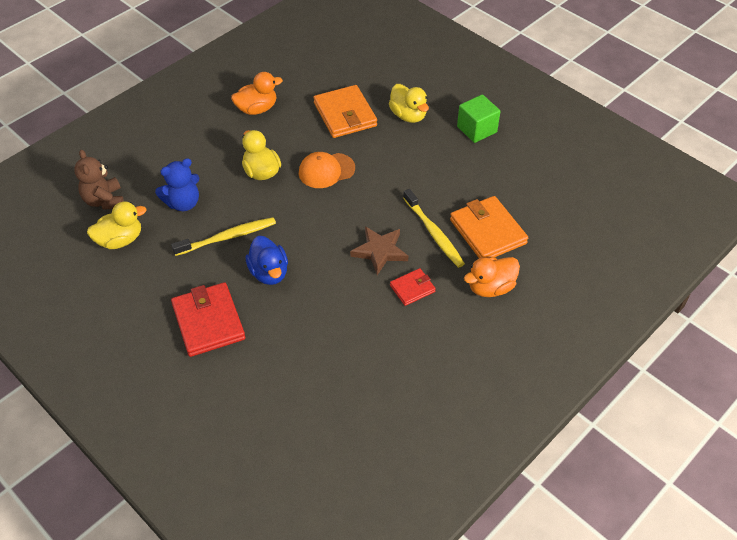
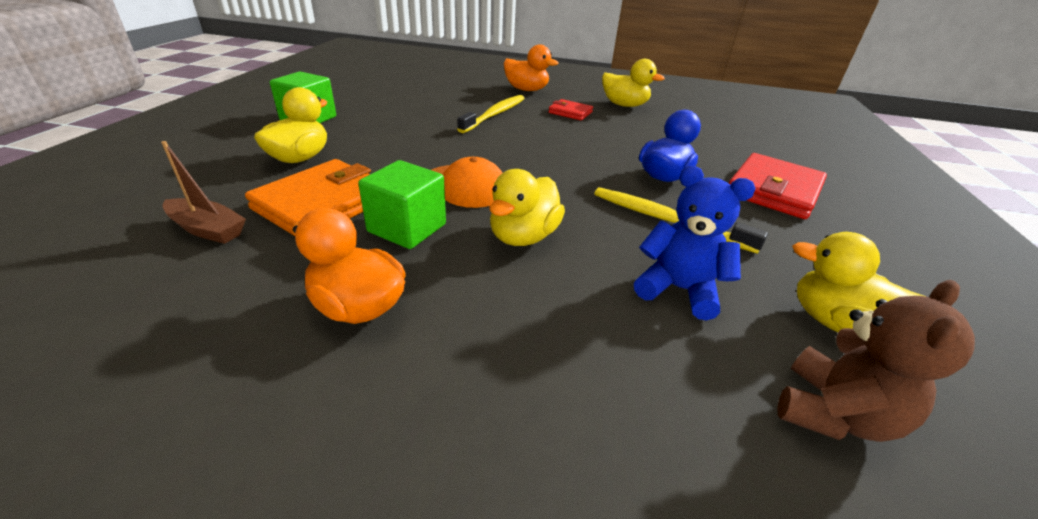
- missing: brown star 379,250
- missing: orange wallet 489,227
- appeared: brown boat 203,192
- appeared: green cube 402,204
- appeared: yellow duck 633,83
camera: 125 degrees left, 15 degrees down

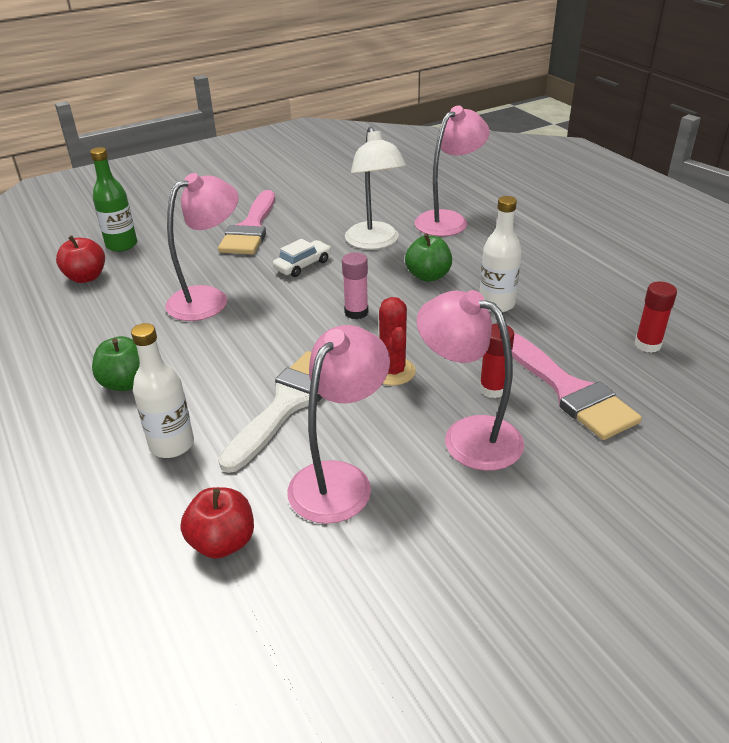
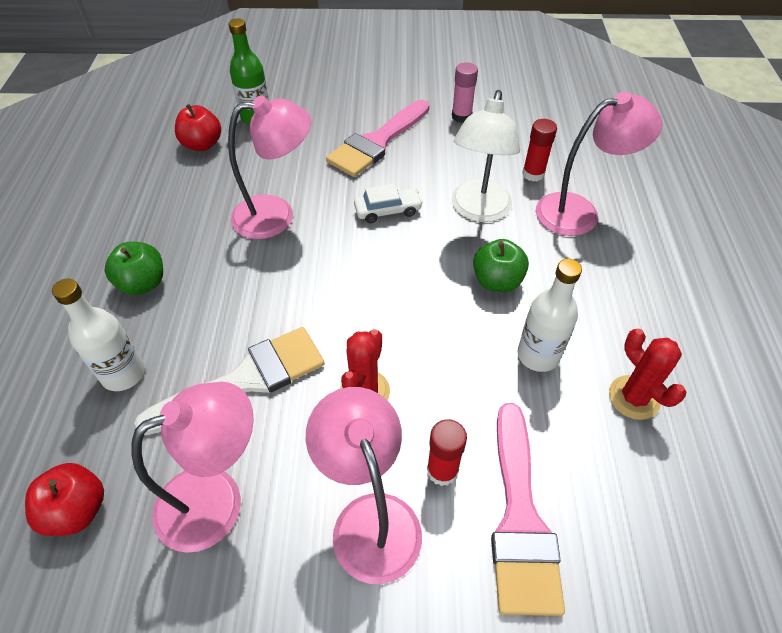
- appeared: red cactus 647,374
- relocated: pink glue stick 355,286 to 465,92
- relocated: red glue stick 656,317 to 539,150
camera: 30 degrees right, 15 degrees up

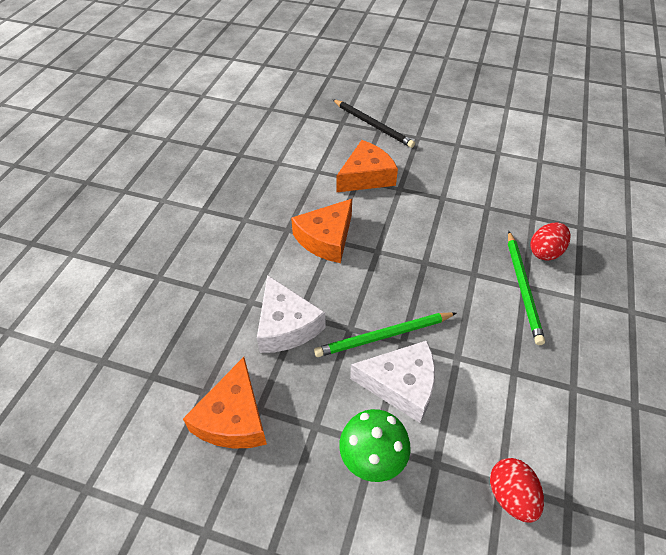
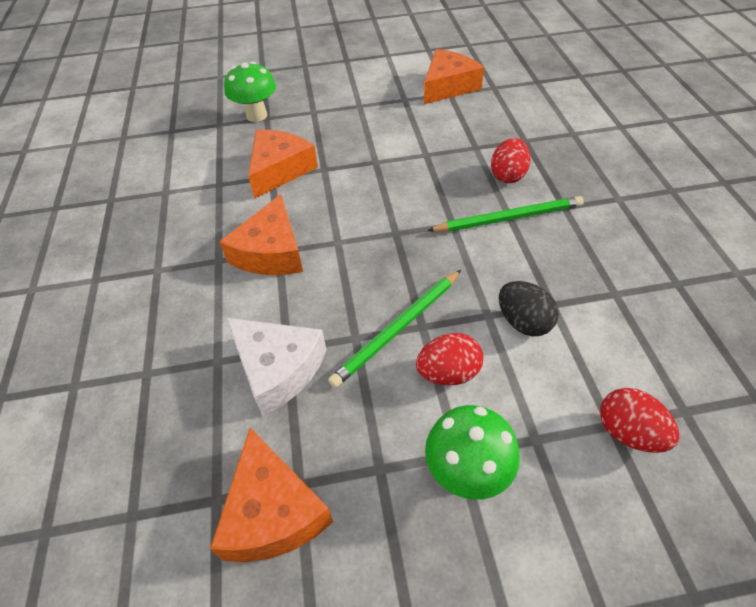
- appeared: orange cheese 454,76
- appeared: black egg 529,309
- exchanged: black pencil 373,123 to green mushroom 250,92
- exchanged: white cheese 392,382 to red egg 449,359
- spun: green pencil 526,288 = 505,214 75 degrees counterclockwise
camera: 25 degrees left, 0 degrees up

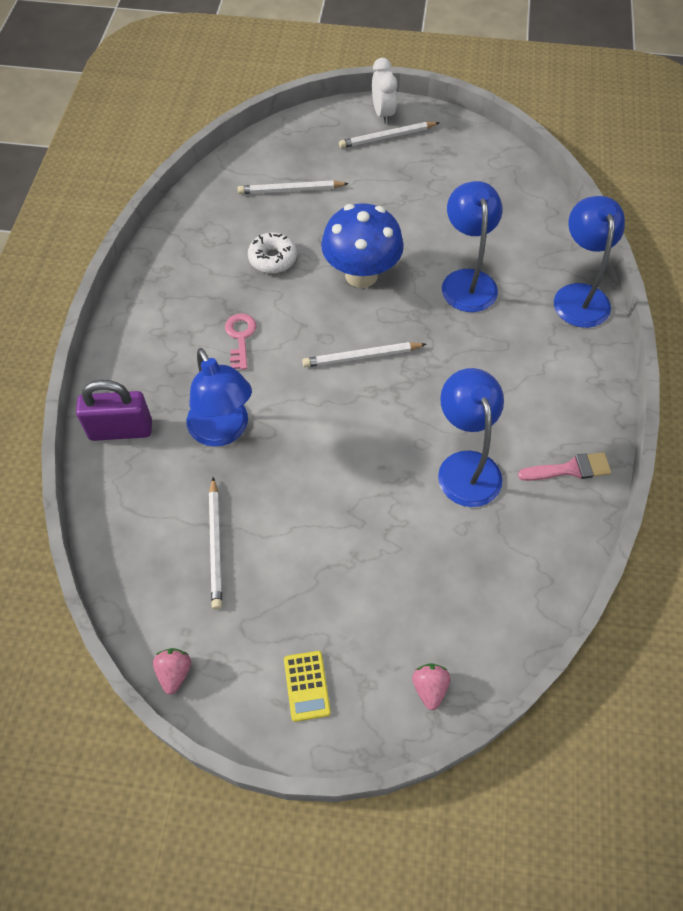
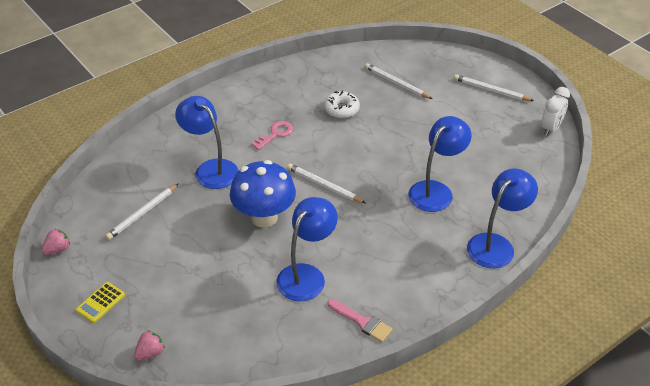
- missing: purple padlock 114,410
- relocated: blue mushroom 362,245 to 263,193
- relocated: white clock 384,91 to 555,111
- spun: blue lamp 219,397 = 207,142 120 degrees clockwise
camera: 45 degrees right, 15 degrees down

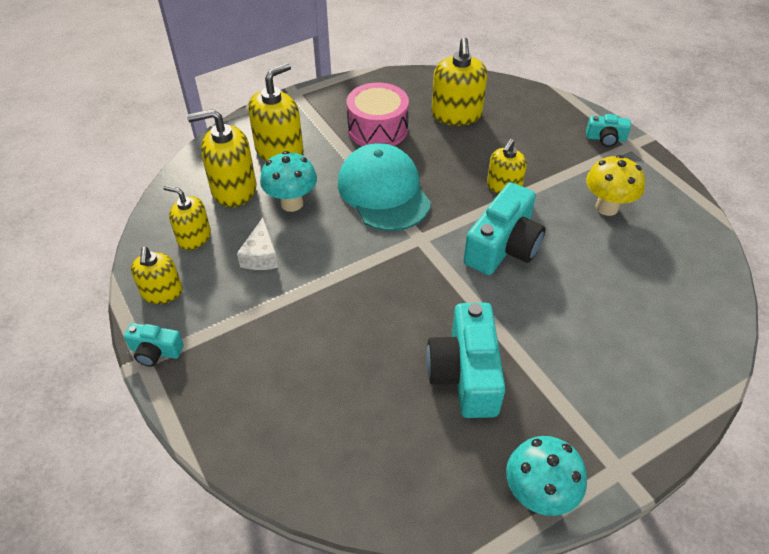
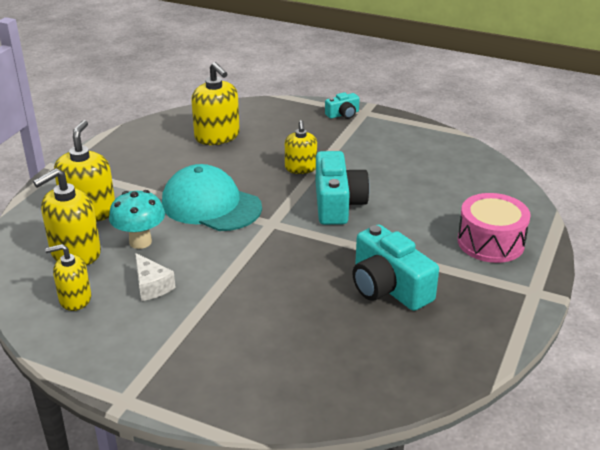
- missing: turquoise camera 154,345
- missing: yellow soap dispenser 157,275
- missing: turquoise mushroom 546,476
- missing: yellow mushroom 615,185
- relocated: pink drum 378,114 to 494,228
camera: 35 degrees left, 15 degrees down

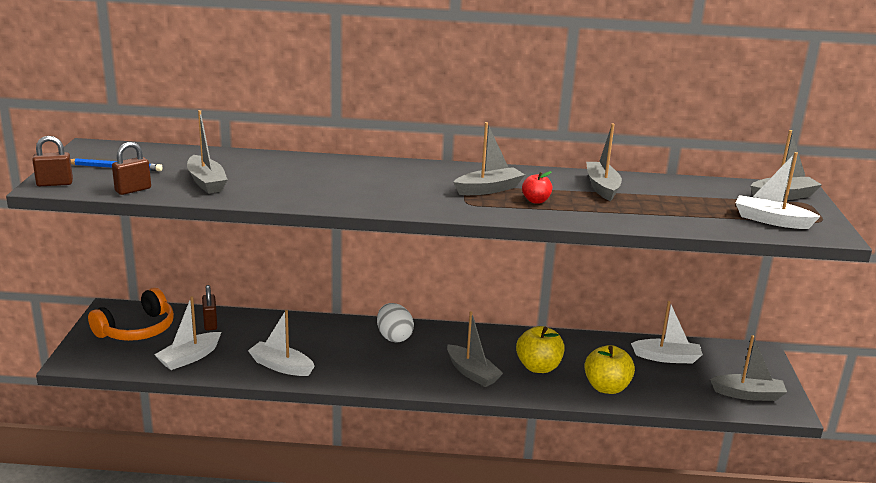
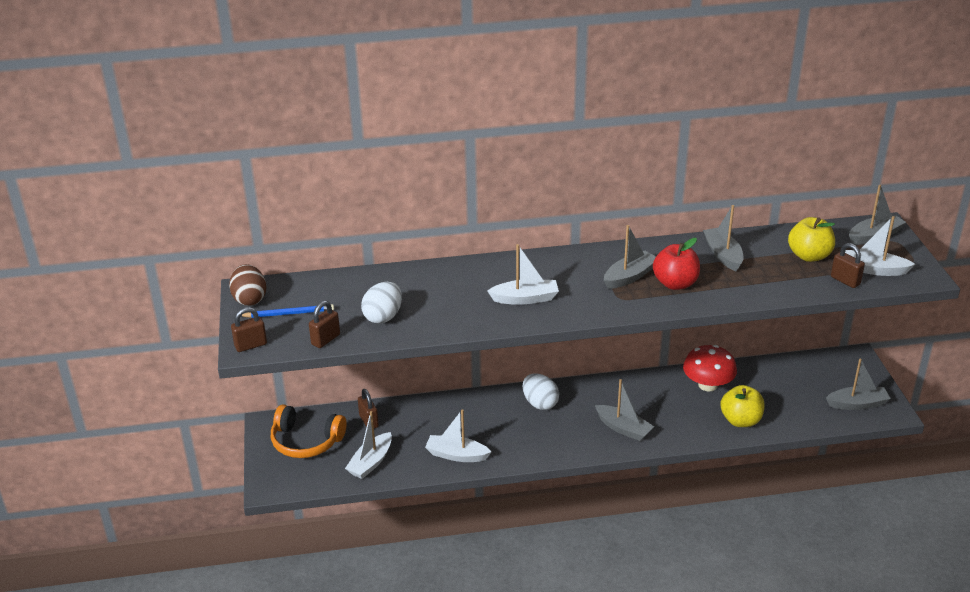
- appeared: brown egg 248,285
- appeared: red mushroom 710,368
- appeared: brown padlock 848,265
- relocated: yellow apple 540,349 to 811,239
- relocated: white boat 667,332 to 523,274
- exchanged: grey boat 207,152 to white egg 381,303
- spun: orange headphones 131,314 = 309,431 75 degrees clockwise
- size: red apple 537,187 = 676,264 x1.74
camera: 10 degrees left, 10 degrees up

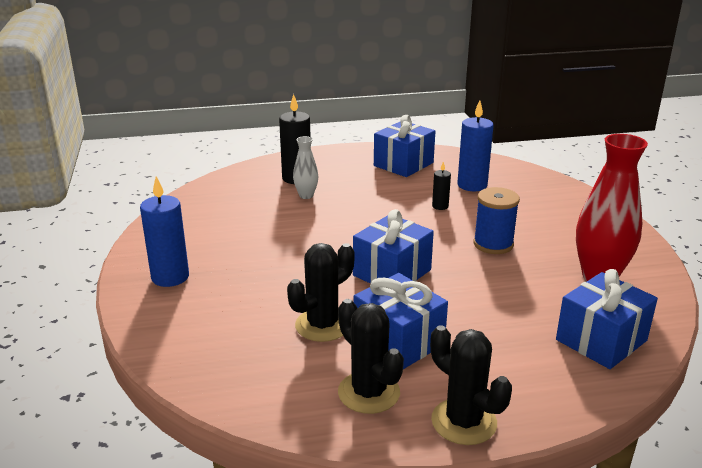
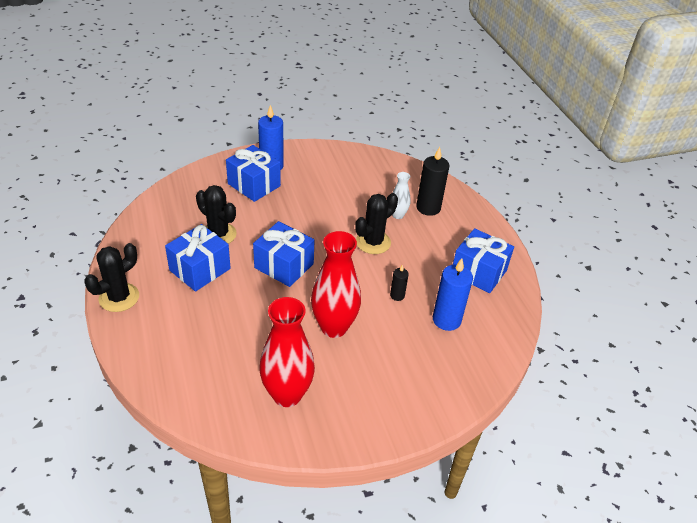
- relocated: black cactus 371,356 to 376,223
- relocated: blue gift 607,319 to 253,173
- exchanged: blue spool 497,220 to red vase 336,284
camera: 80 degrees right, 15 degrees up

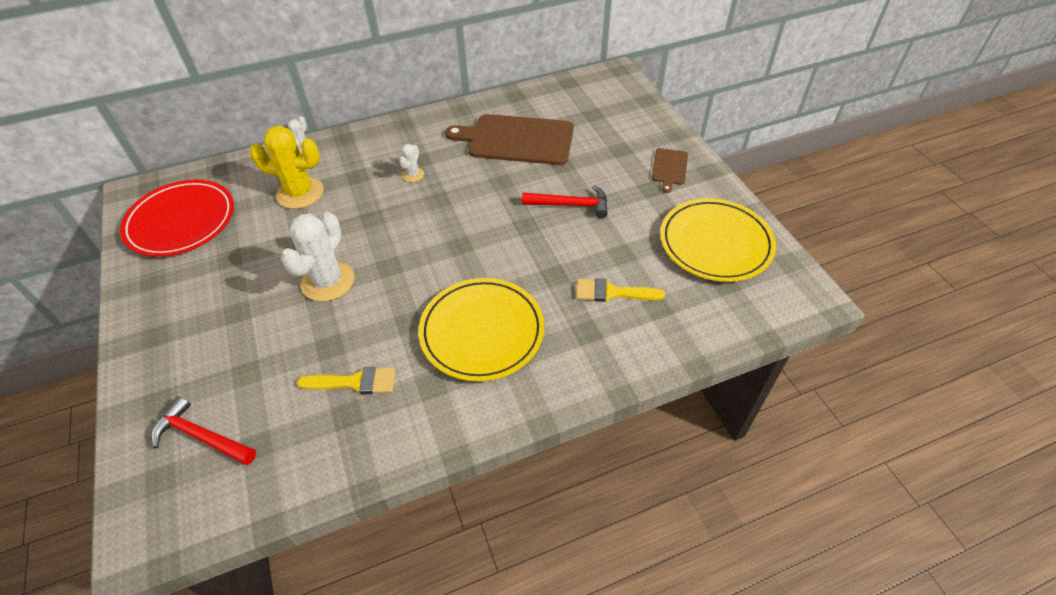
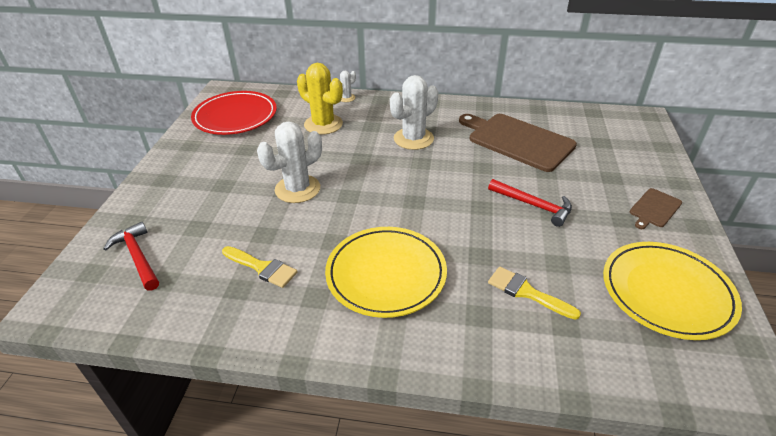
- size: white cactus 411,163 = 414,112 x2.06
camera: 30 degrees right, 10 degrees down

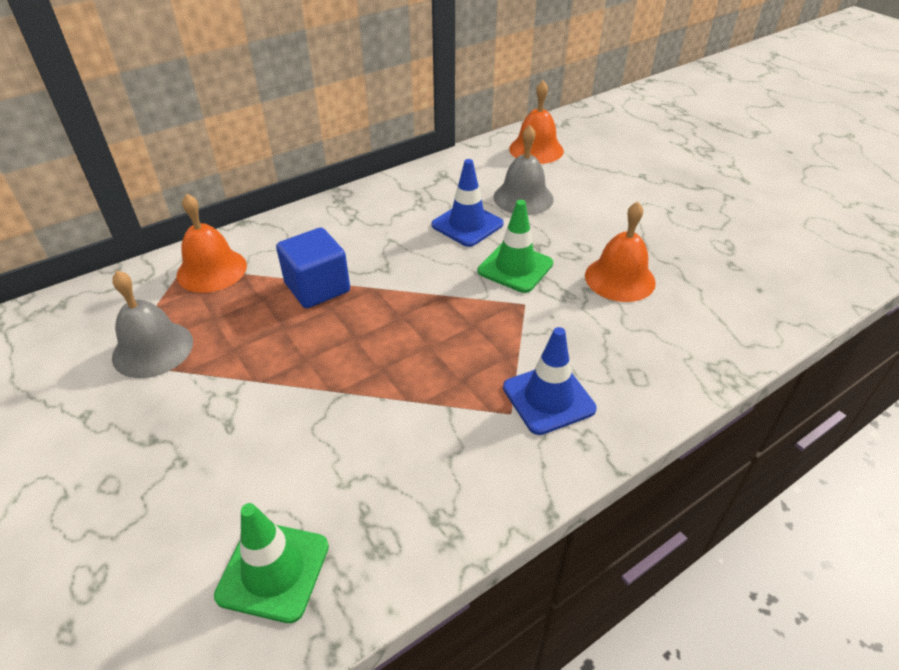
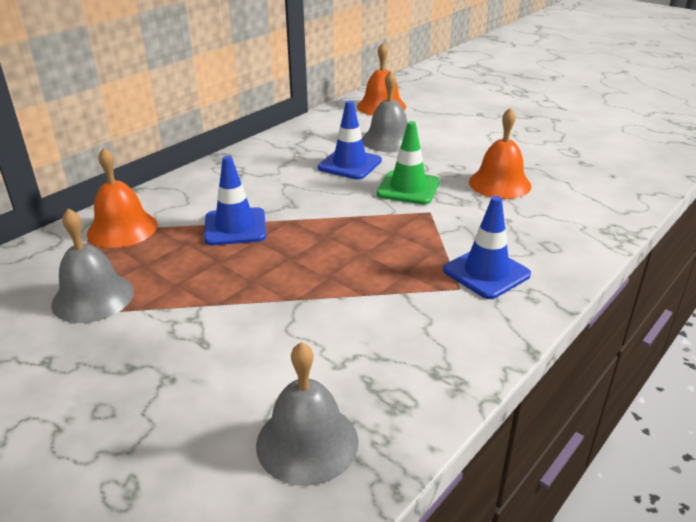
- exchanged: green traffic cone 271,563 to grey bell 307,414
- exchanged: blue cube 313,267 to blue traffic cone 235,200
camera: 15 degrees left, 10 degrees down

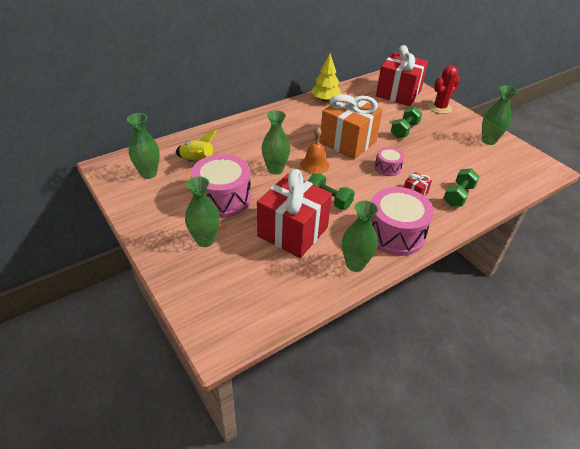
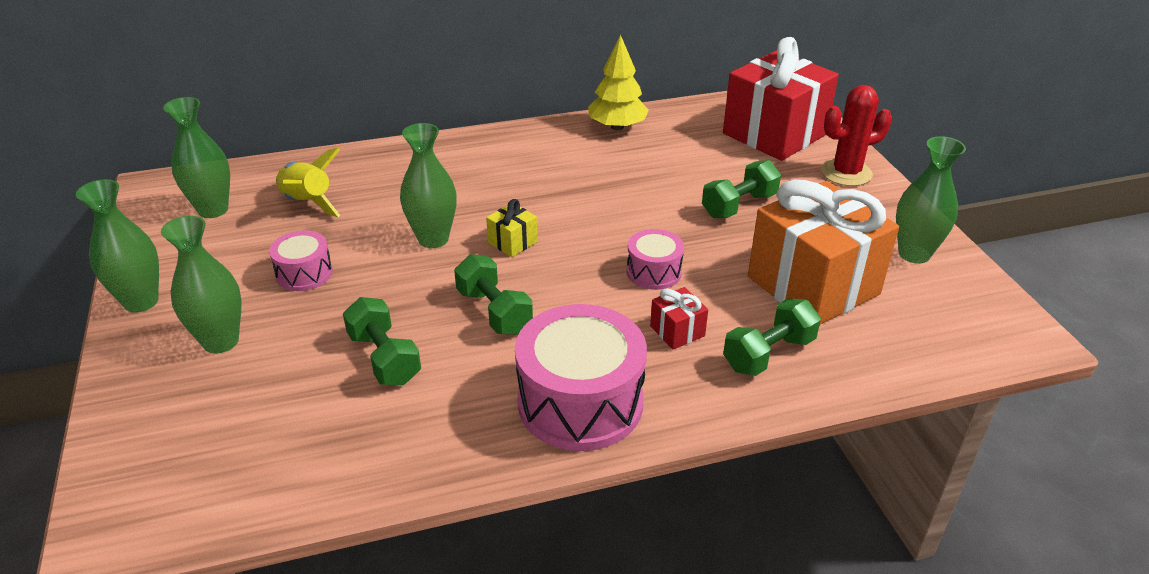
- relocated: orange gift 351,126 to 823,252
- relocated: green vase 360,236 to 117,245
- exchanged: red gift 294,213 to green dumbbell 382,341
- exchanged: orange bell 314,150 to yellow gift 512,228
- size: pink drum 221,186 = 301,261 x0.52
camera: 20 degrees right, 5 degrees down

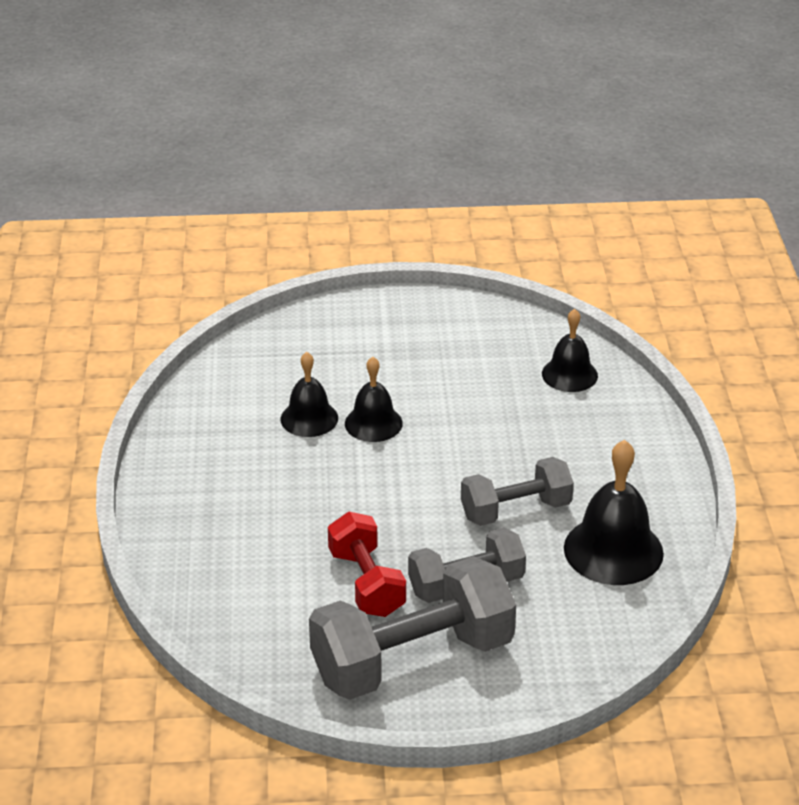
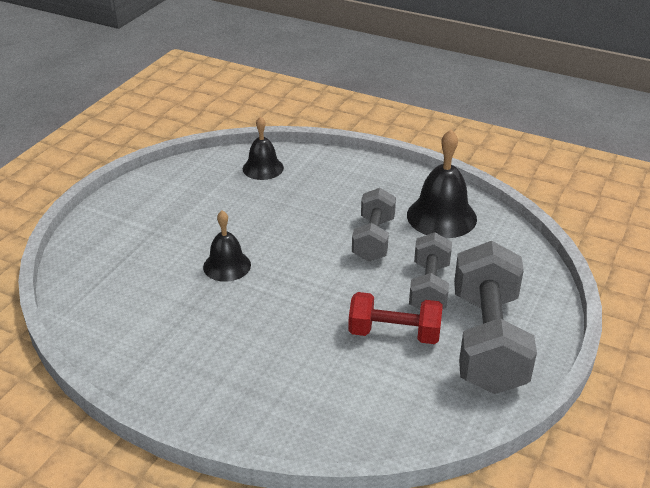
- missing: black bell 309,394
camera: 60 degrees left, 0 degrees up

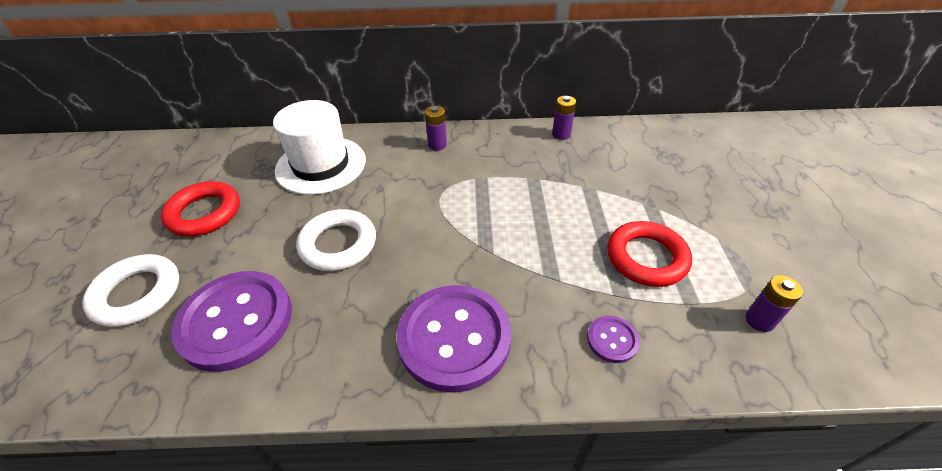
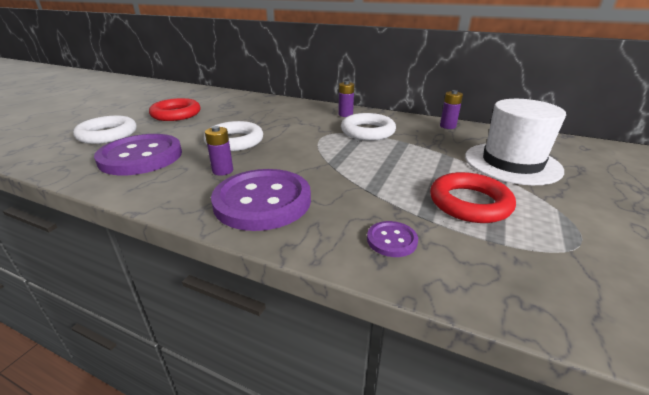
- appeared: white ring 368,127
- relocated: white hat 319,147 to 515,142
- relocated: purple battery 774,303 to 219,151
camera: 25 degrees right, 15 degrees down

